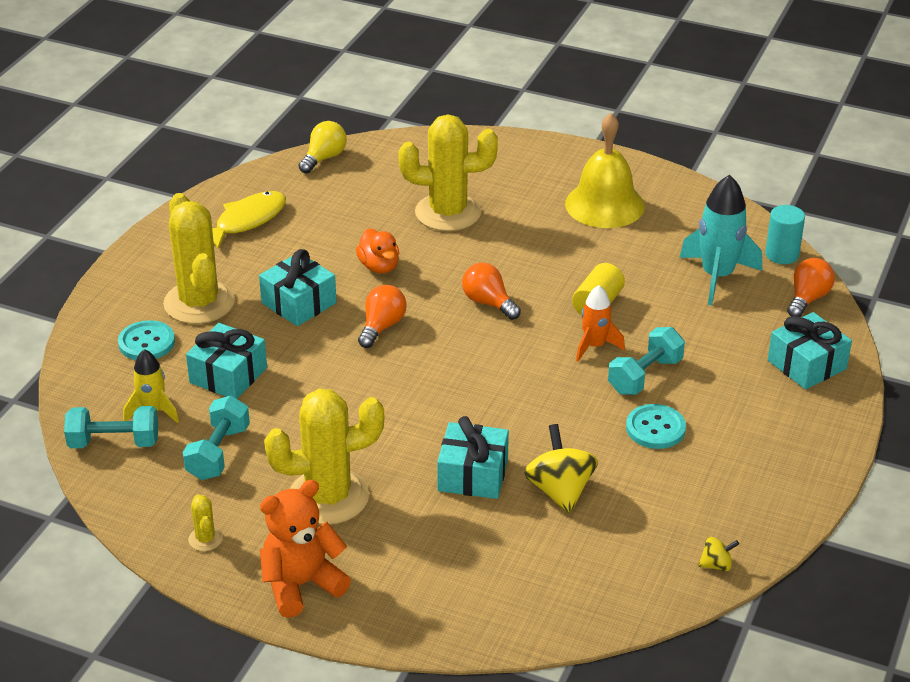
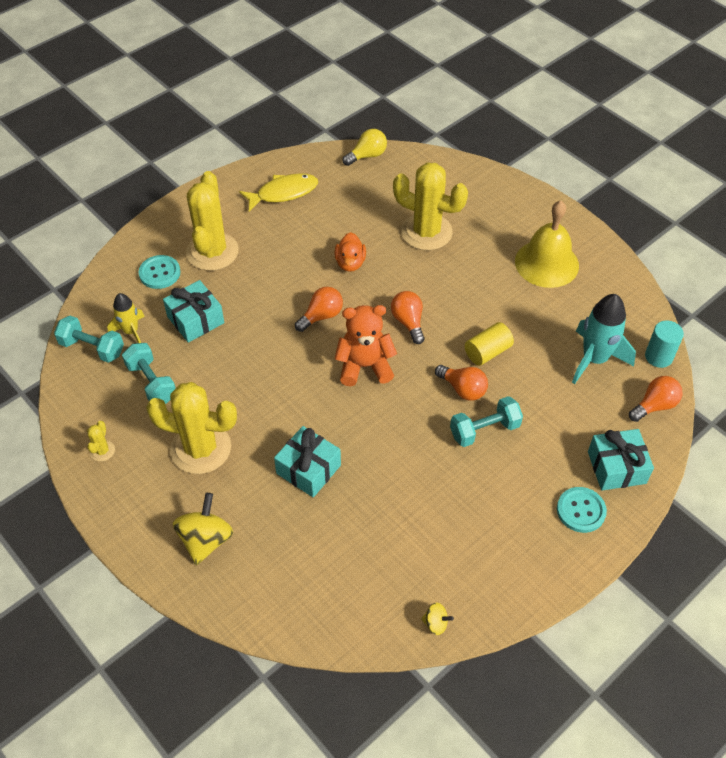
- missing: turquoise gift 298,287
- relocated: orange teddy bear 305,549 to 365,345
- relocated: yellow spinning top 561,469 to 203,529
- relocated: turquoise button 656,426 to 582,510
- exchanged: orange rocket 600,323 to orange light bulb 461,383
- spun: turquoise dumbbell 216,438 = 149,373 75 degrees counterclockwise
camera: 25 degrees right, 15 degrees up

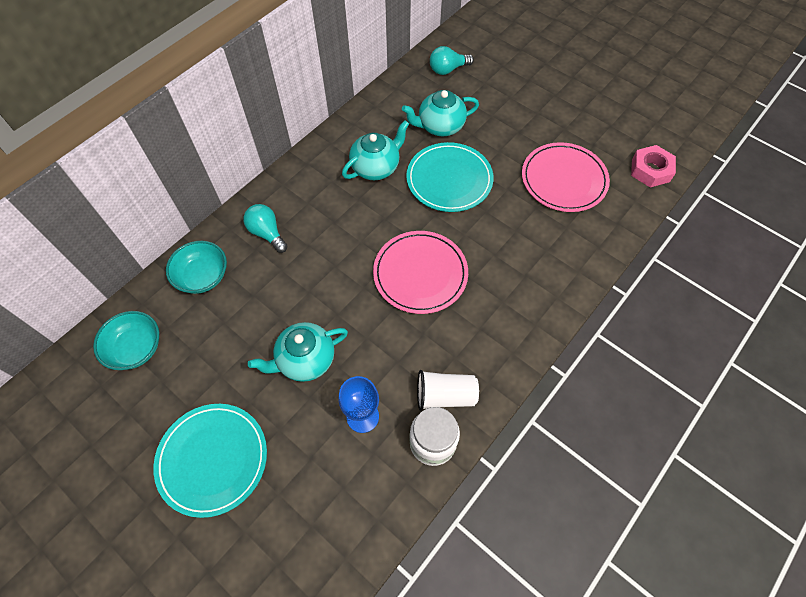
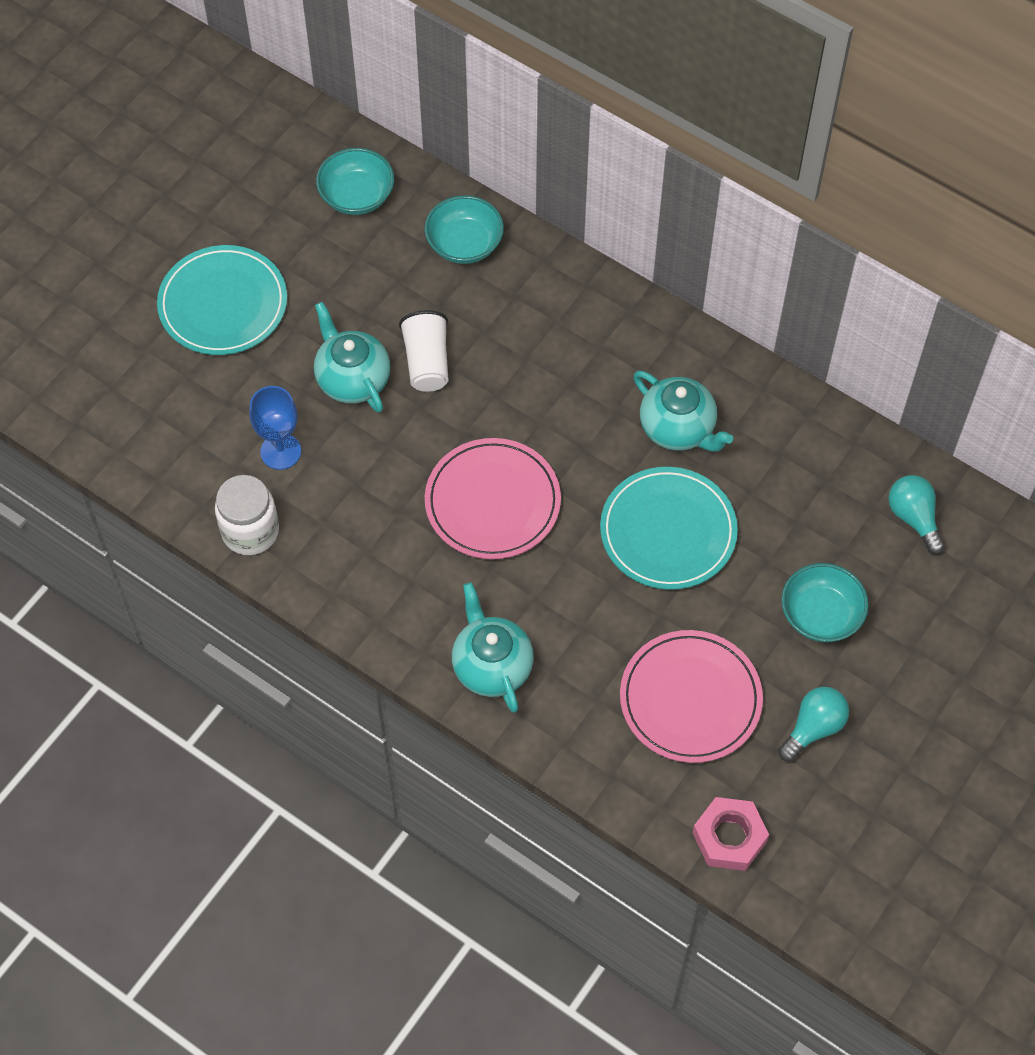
- appeared: turquoise bowl 825,602
- relocated: turquoise light bulb 265,228 to 813,724
- relocated: turquoise teapot 440,113 to 493,647
- relocated: white cup 448,390 to 424,351
camera: 85 degrees right, 0 degrees up

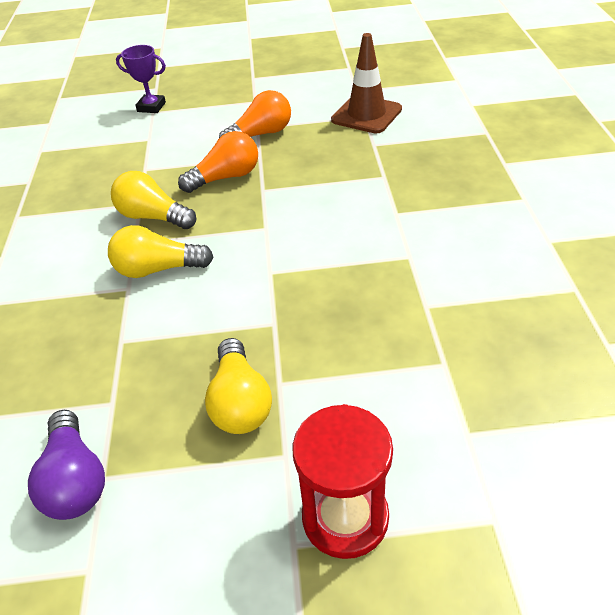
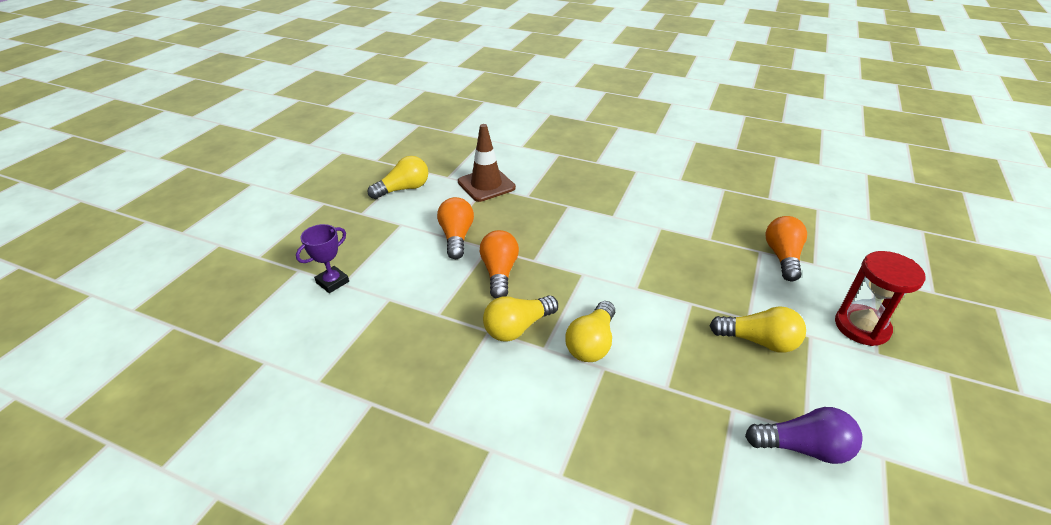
- appeared: yellow light bulb 398,177
- appeared: orange light bulb 786,248
camera: 65 degrees left, 5 degrees down

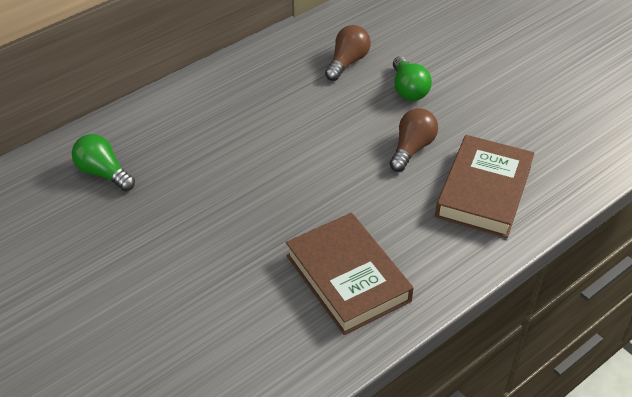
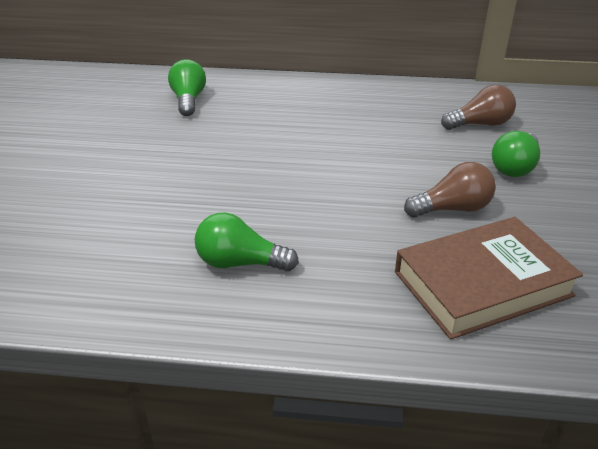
- exchanged: brown book 349,274 to green light bulb 247,242
camera: 45 degrees right, 10 degrees down

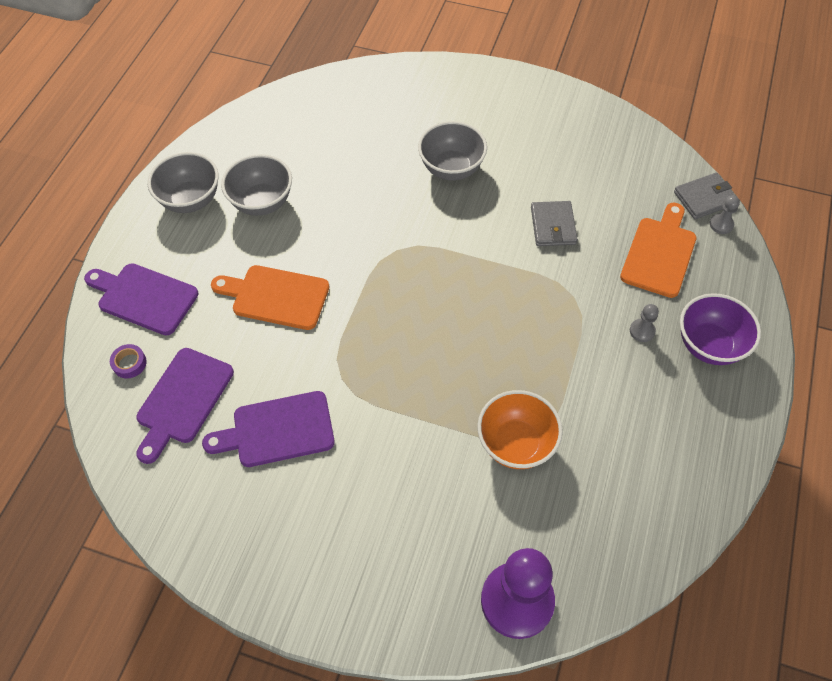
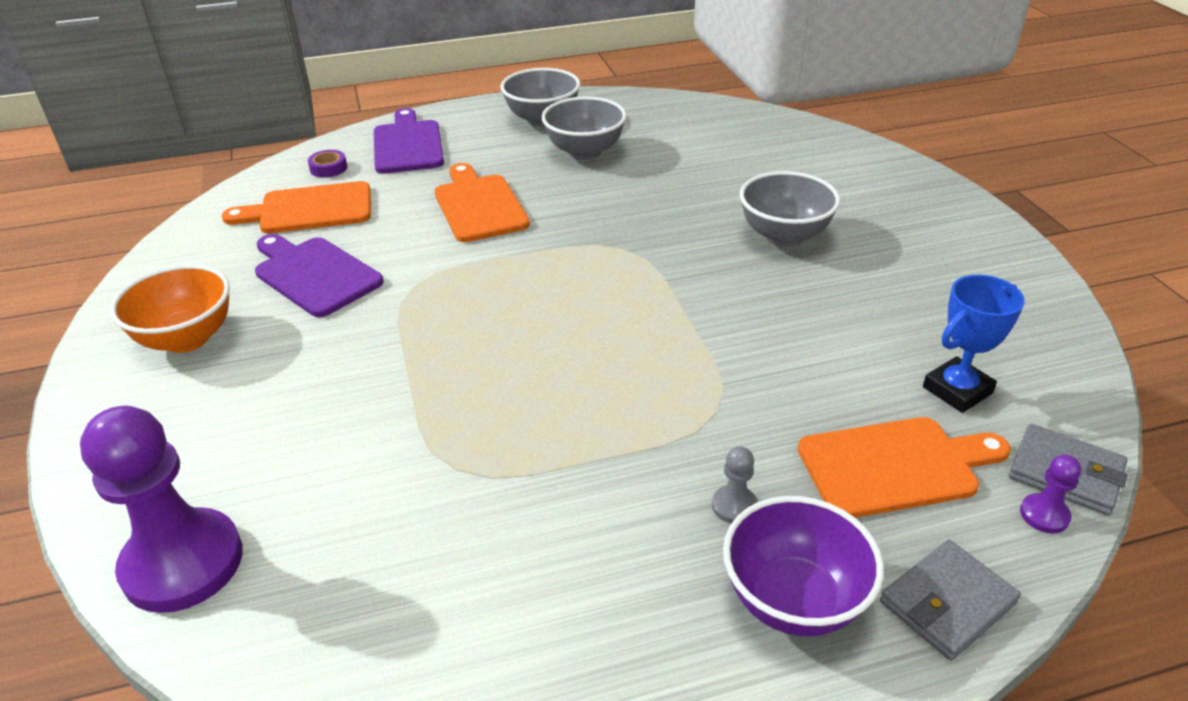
- appeared: blue trophy 974,344
- relocated: orange bowl 520,429 to 170,308
- relocated: grey wallet 554,223 to 950,600
- colour: purple cutting board 185,406 to orange cutting board 296,207
- colour: grey pawn 725,214 to purple pawn 1050,494
camera: 55 degrees right, 20 degrees down

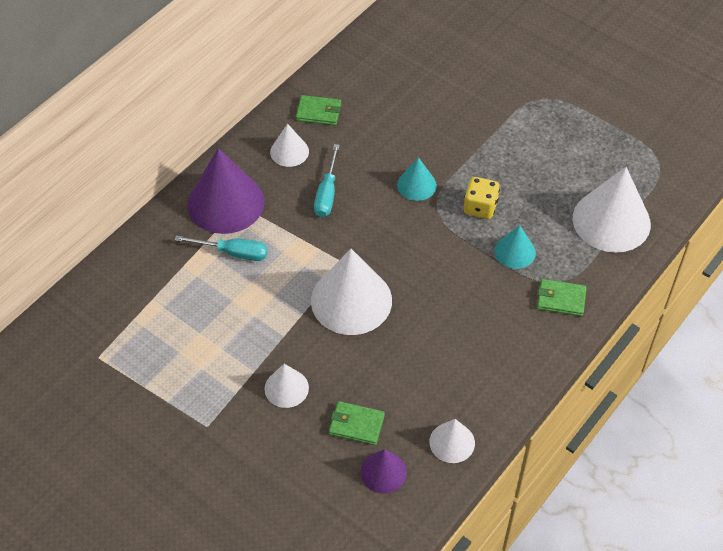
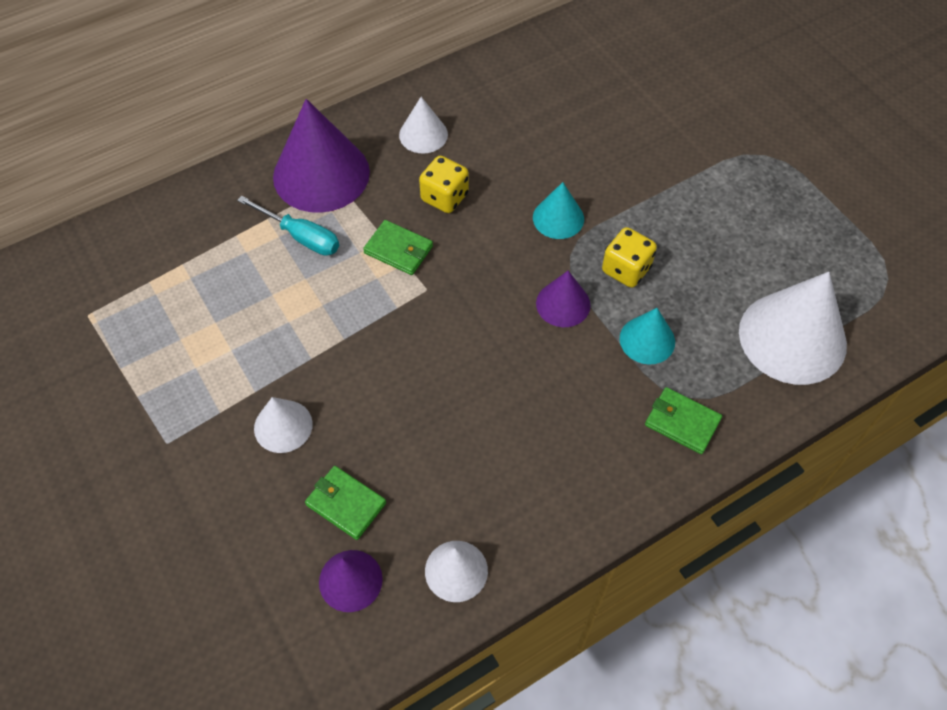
- missing: white cone 351,292
- appeared: purple cone 563,299
- relocated: green wallet 318,110 to 398,247
- exchanged: turquoise screwdriver 327,180 to yellow dice 444,184
camera: 20 degrees right, 5 degrees up

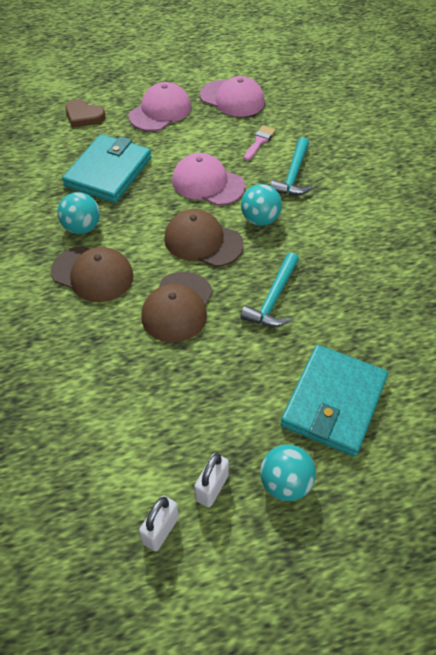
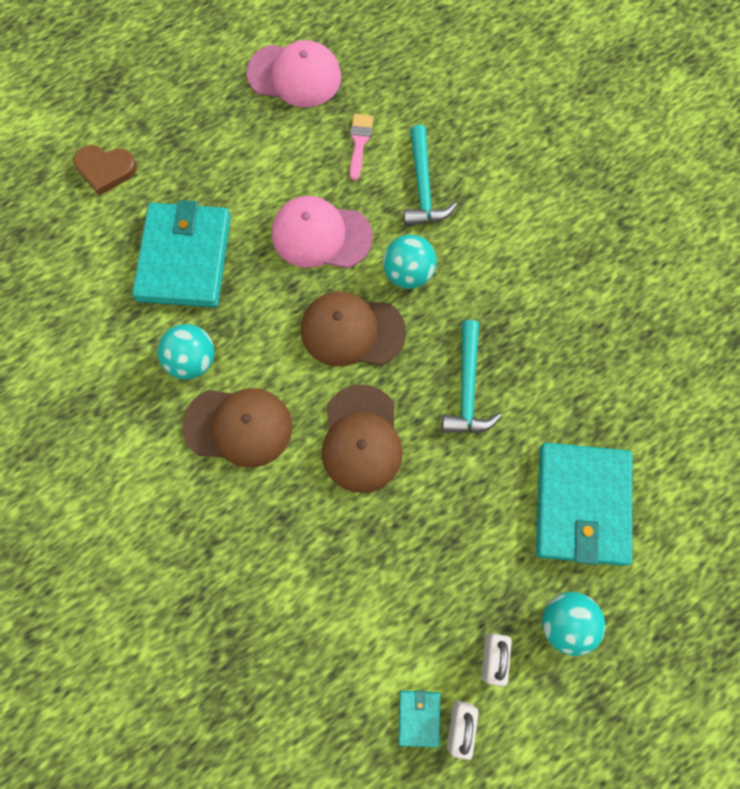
- missing: pink cap 160,106
- appeared: turquoise wallet 419,719
camera: 20 degrees left, 20 degrees up

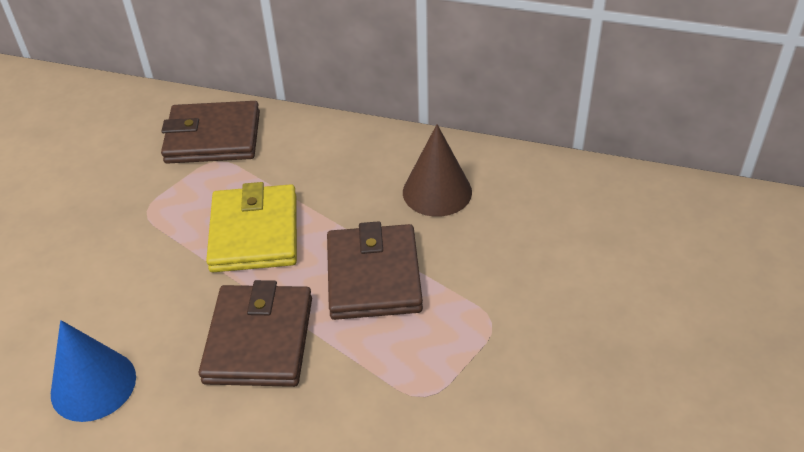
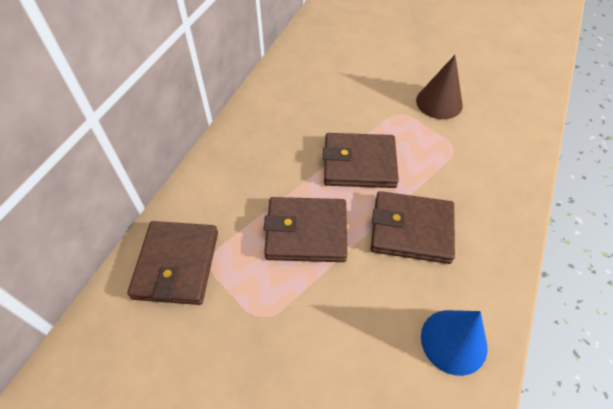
- relocated: brown cone 437,170 to 439,87
- colour: yellow wallet 251,227 to brown wallet 305,229
camera: 85 degrees left, 10 degrees up

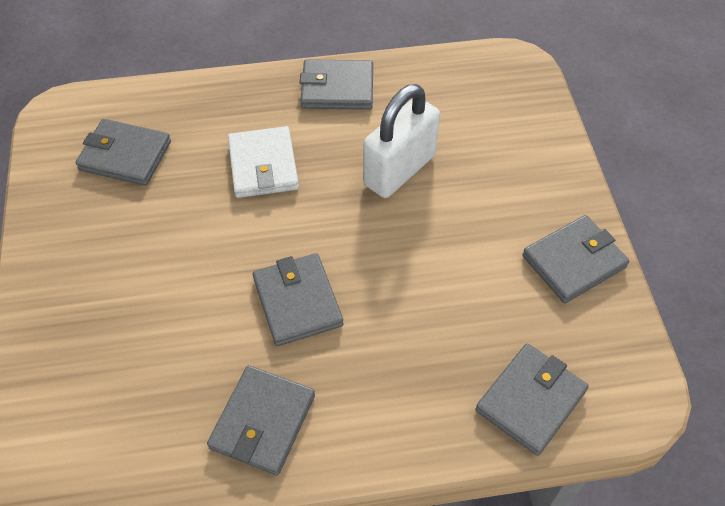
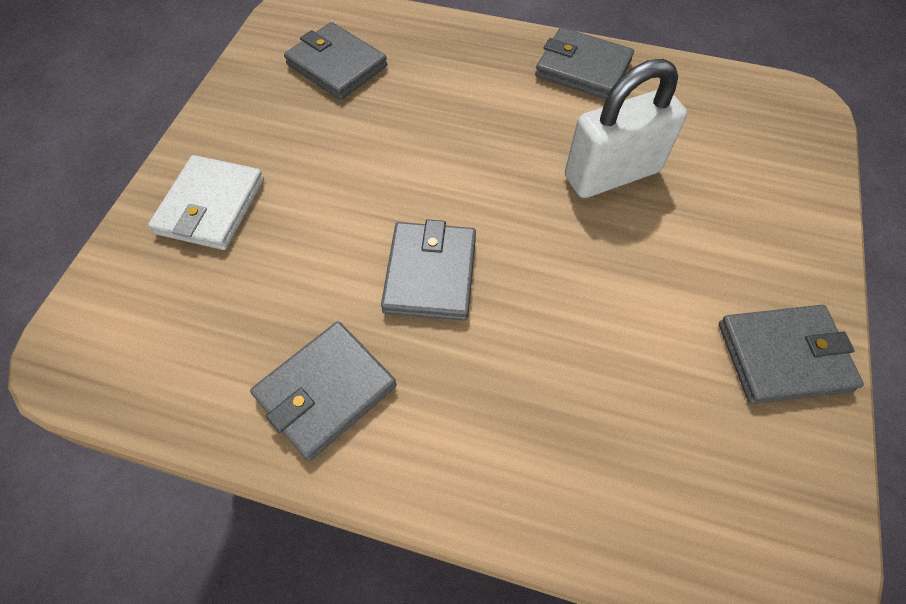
- missing: grey wallet 532,400
- relocated: white wallet 263,162 to 206,202
camera: 25 degrees right, 5 degrees up

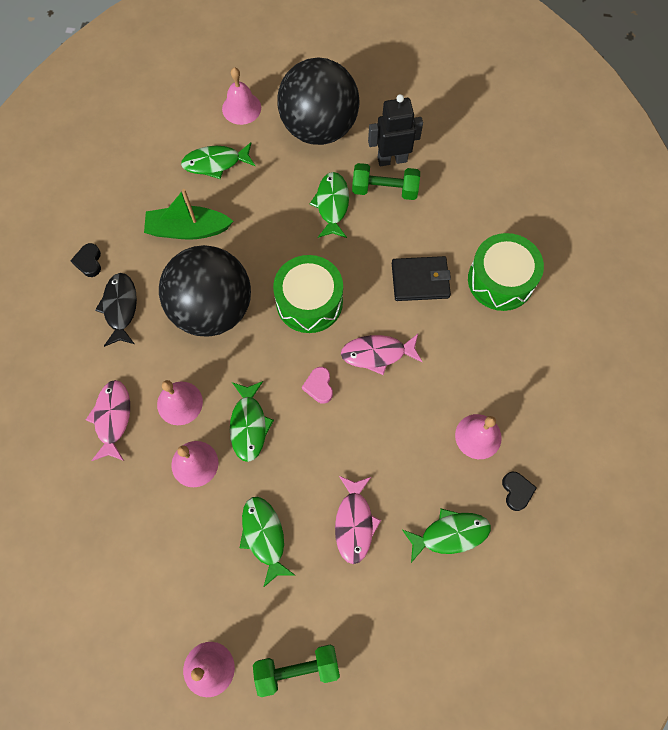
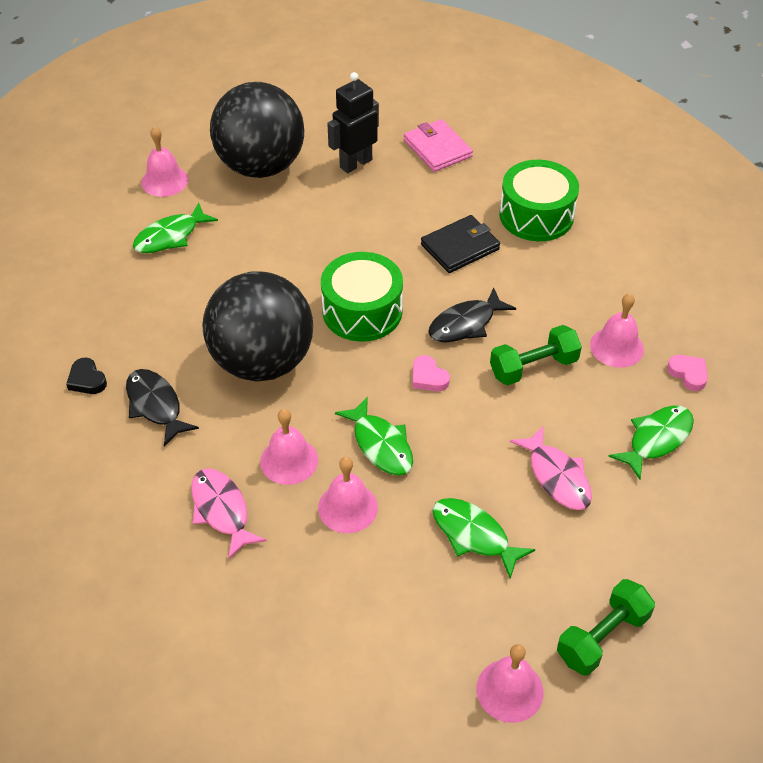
- missing: green boat 188,214
- missing: green fish 329,205
- appeared: pink wallet 438,145
- relocated: green dumbbell 386,181 to 536,355
- colour: pink fish 381,354 to black fish 472,314
- colour: black heart 519,491 to pink heart 687,373
camera: 30 degrees left, 20 degrees down

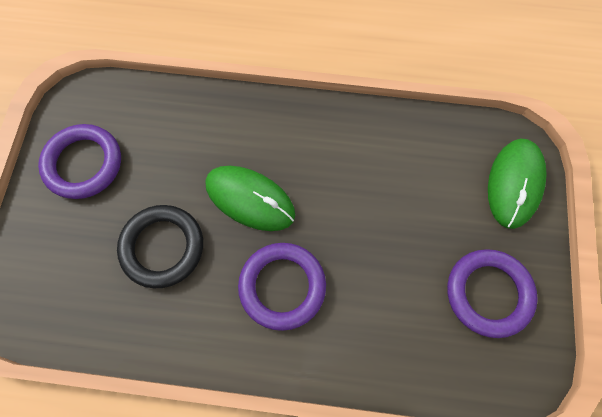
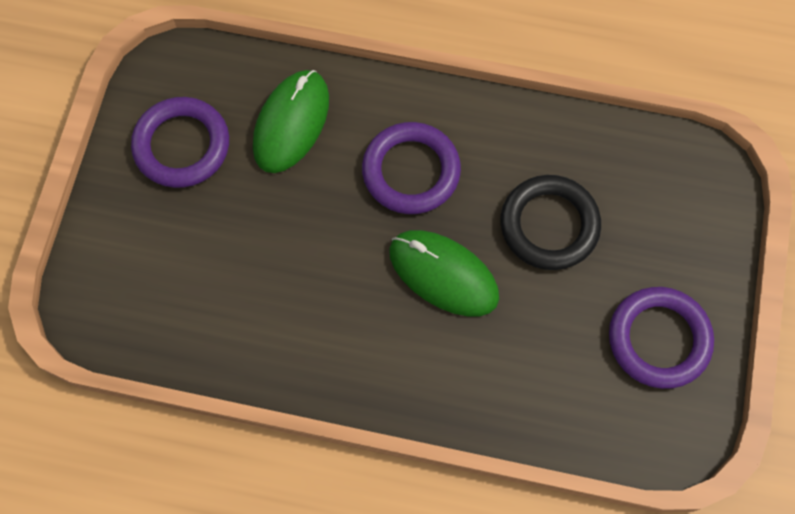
- relocated: green mouse 517,184 to 291,121
camera: 175 degrees left, 0 degrees up

